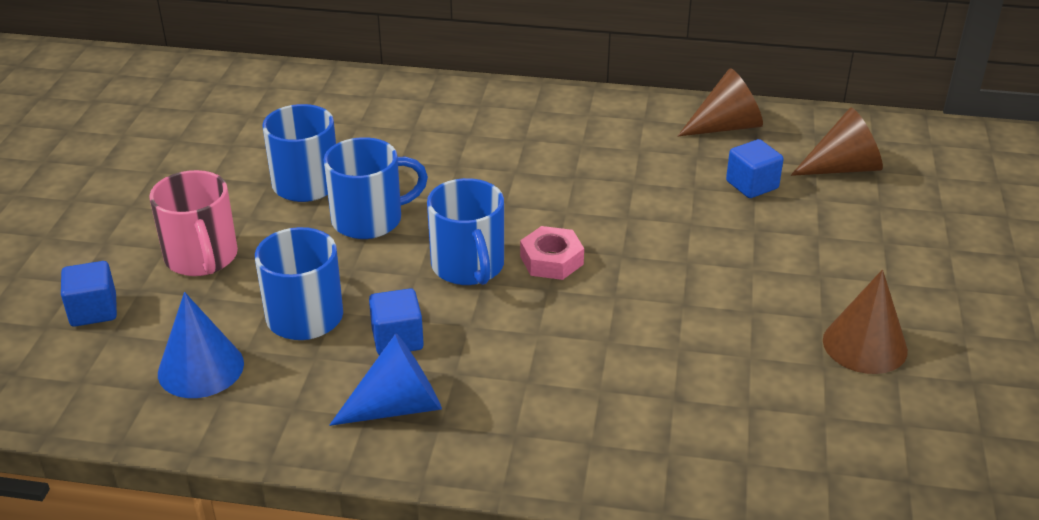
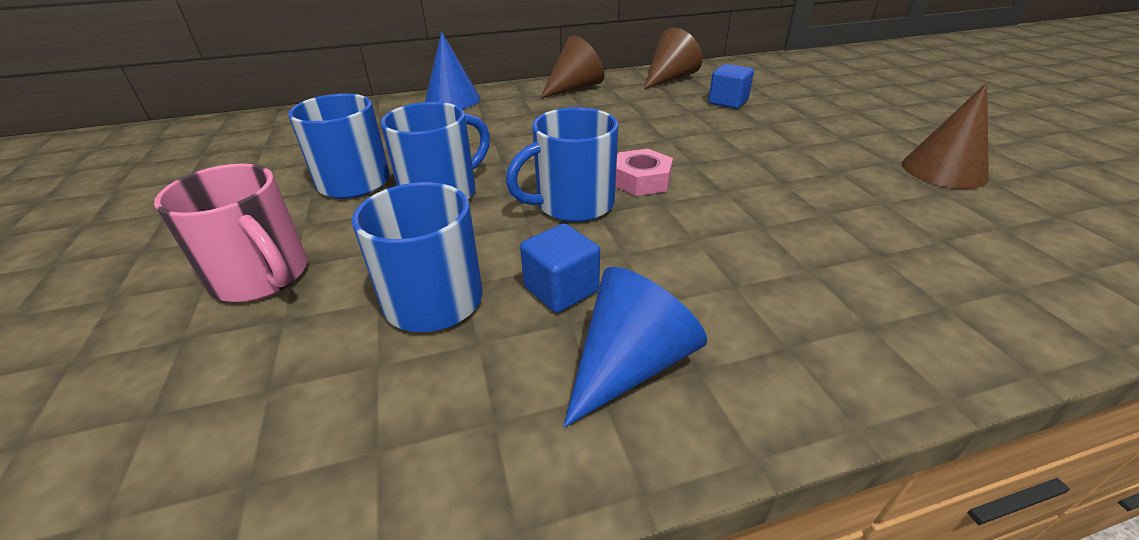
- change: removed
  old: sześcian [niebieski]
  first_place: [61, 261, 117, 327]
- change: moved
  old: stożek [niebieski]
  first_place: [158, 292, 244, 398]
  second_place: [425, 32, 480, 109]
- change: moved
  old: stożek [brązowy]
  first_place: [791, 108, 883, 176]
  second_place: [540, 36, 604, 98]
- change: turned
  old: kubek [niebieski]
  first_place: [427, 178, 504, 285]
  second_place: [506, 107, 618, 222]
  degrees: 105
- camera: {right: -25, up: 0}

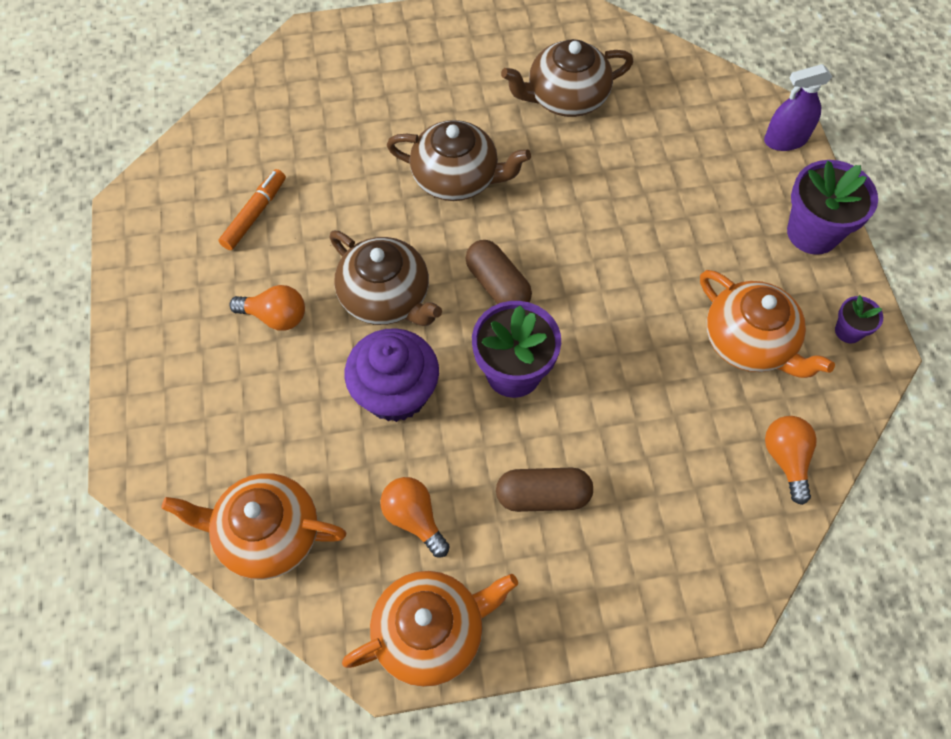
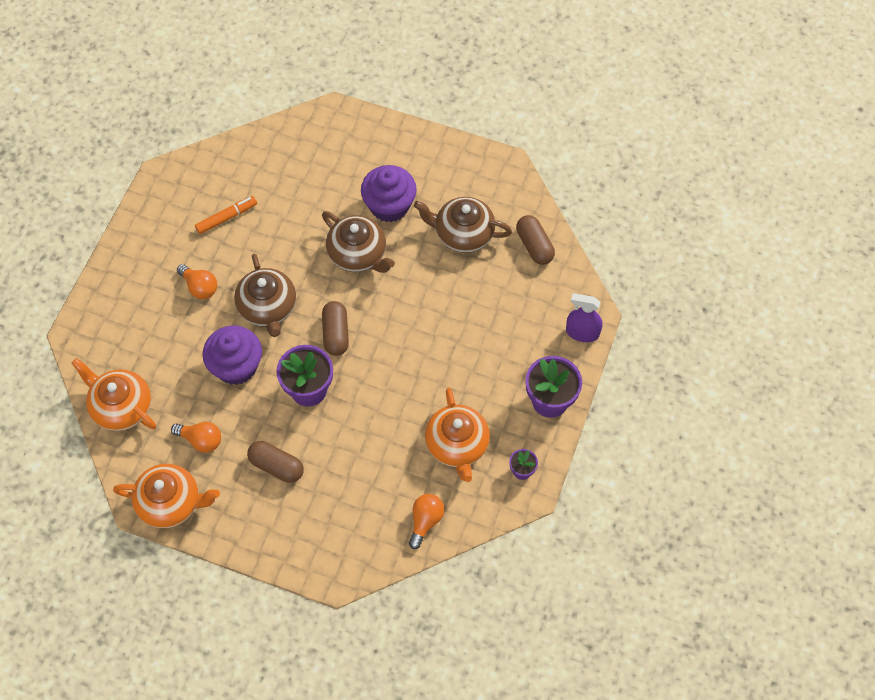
- change: added
  new: muffinka [fioletowy]
  second_place: [361, 165, 417, 222]
- change: added
  new: kapsułka [brązowy]
  second_place: [516, 215, 555, 265]
- change: turned
  old: żarówka [pomarańczowy]
  first_place: [380, 477, 450, 557]
  second_place: [171, 422, 221, 453]
  degrees: 120
- camera: {right: 30, up: 0}

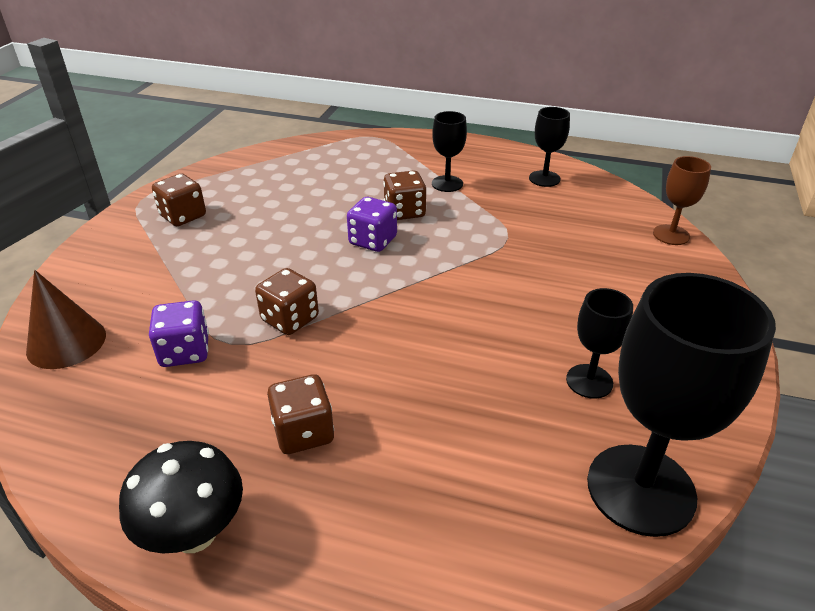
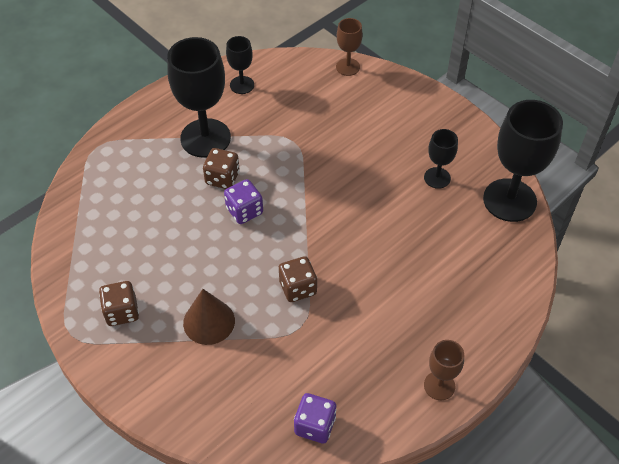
- change: removed
  old: kostka do gry [brązowy]
  first_place: [267, 374, 334, 454]
- change: moved
  old: stożek [brązowy]
  first_place: [26, 270, 106, 369]
  second_place: [183, 289, 235, 345]
- change: moved
  old: kostka do gry [fioletowy]
  first_place: [149, 300, 209, 367]
  second_place: [294, 393, 337, 444]
- change: replaced
  old: grzyb [czarny]
  new: kielich [brązowy]
  first_place: [119, 441, 243, 554]
  second_place: [424, 340, 464, 400]
- change: resized
  old: kielich [czarny]
  first_place: [432, 111, 467, 192]
  second_place: [167, 37, 231, 158]
  factor: 1.96
- camera: {right: -60, up: 15}

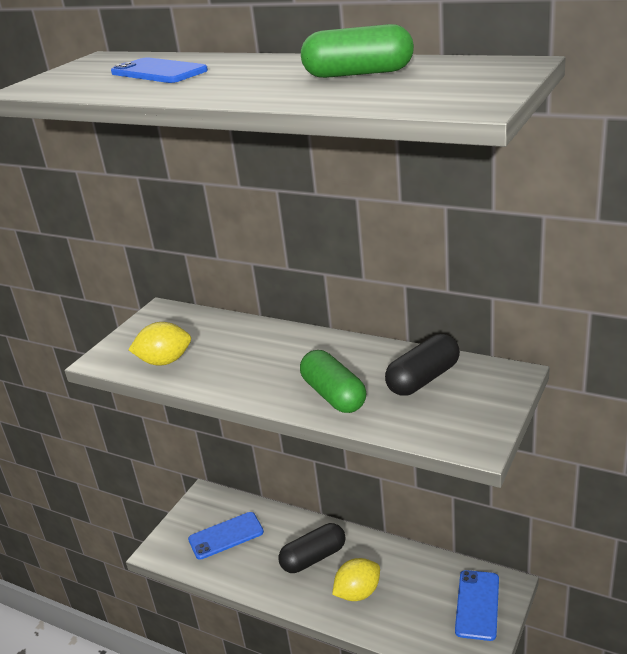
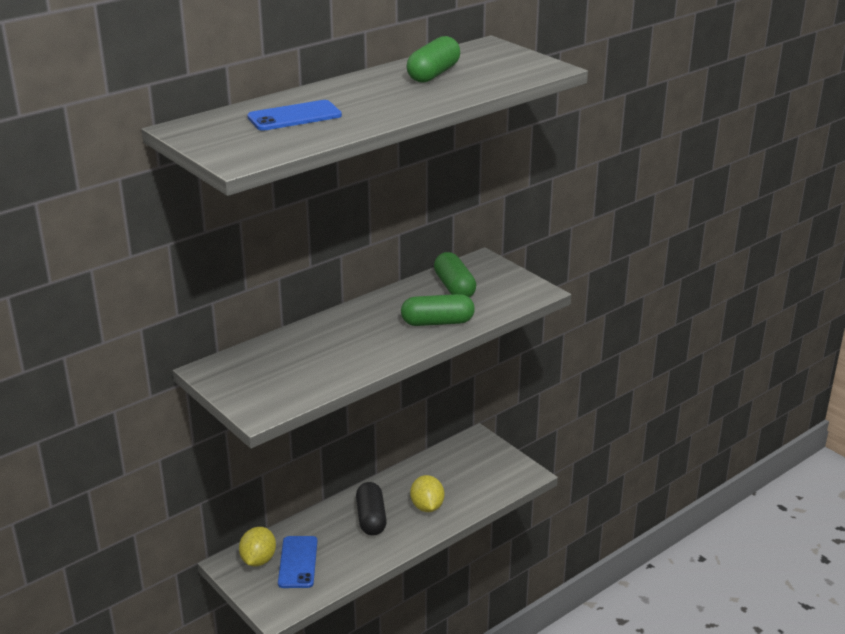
- change: removed
  old: telefon [niebieski]
  first_place: [455, 570, 499, 641]
- change: moved
  old: cytryna [żółty]
  first_place: [128, 322, 191, 365]
  second_place: [239, 527, 276, 567]
- change: recoloured
  old: kapsułka [czarny]
  new: kapsułka [zielony]
  first_place: [385, 334, 460, 396]
  second_place: [434, 252, 476, 298]
- camera: {right: -70, up: 0}

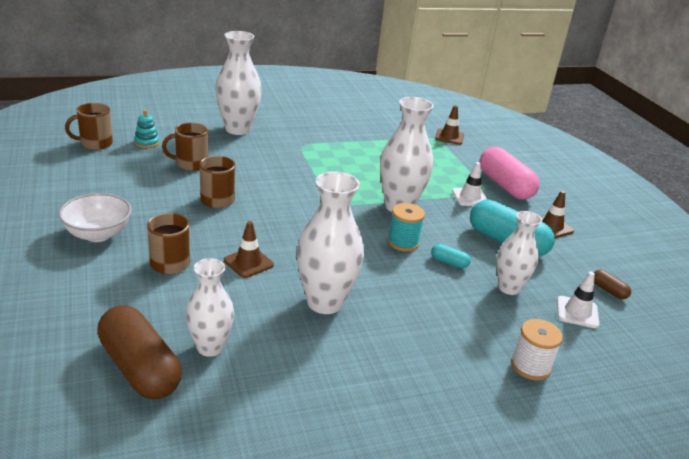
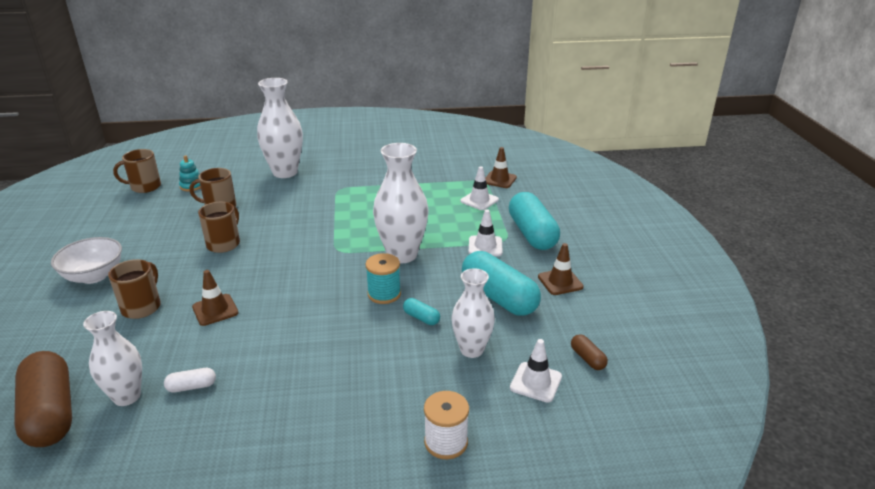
- change: removed
  old: wazon [biały]
  first_place: [297, 171, 364, 314]
- change: added
  new: kapsułka [biały]
  second_place: [164, 368, 216, 392]
- change: added
  new: pachołek [biały]
  second_place: [460, 166, 499, 210]
- change: recoloured
  old: kapsułka [różowy]
  new: kapsułka [turkusowy]
  first_place: [479, 147, 540, 200]
  second_place: [509, 192, 560, 250]
- camera: {right: 15, up: 0}

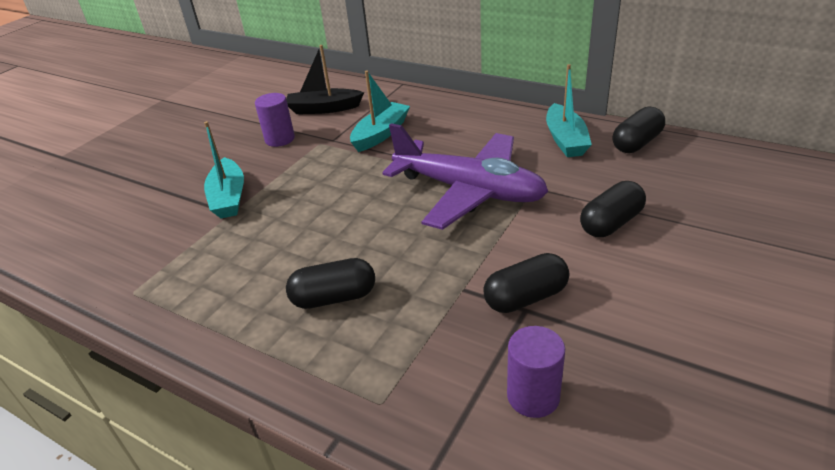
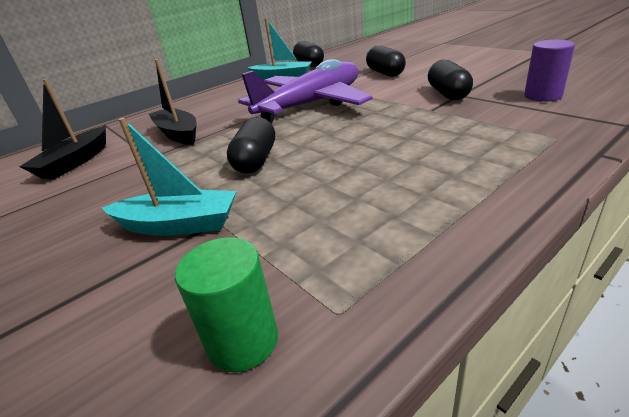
- change: removed
  old: walec [fioletowy]
  first_place: [255, 93, 295, 147]
- change: added
  new: walec [zielony]
  second_place: [175, 237, 278, 372]
- change: moved
  old: kapsułka [czarny]
  first_place: [286, 258, 375, 309]
  second_place: [227, 117, 275, 173]
- change: recoloured
  old: łódka [turkusowy]
  new: łódka [czarny]
  first_place: [350, 71, 410, 152]
  second_place: [149, 59, 196, 145]
- camera: {right: -70, up: -5}

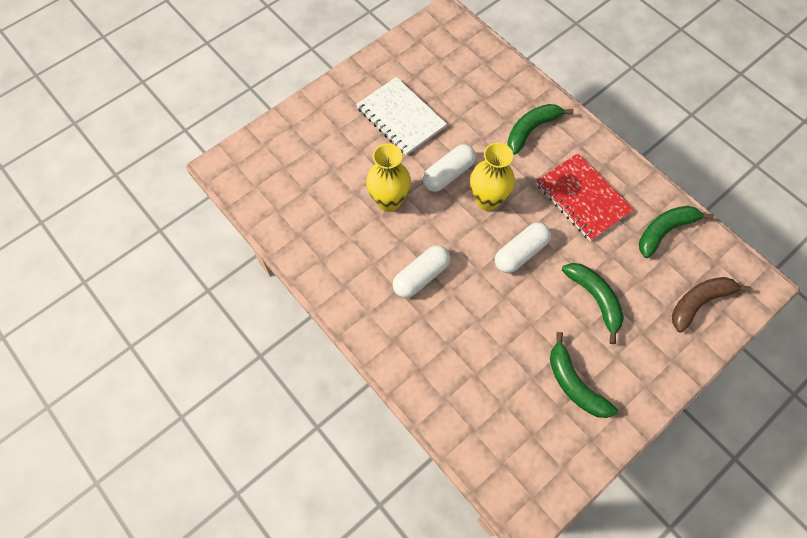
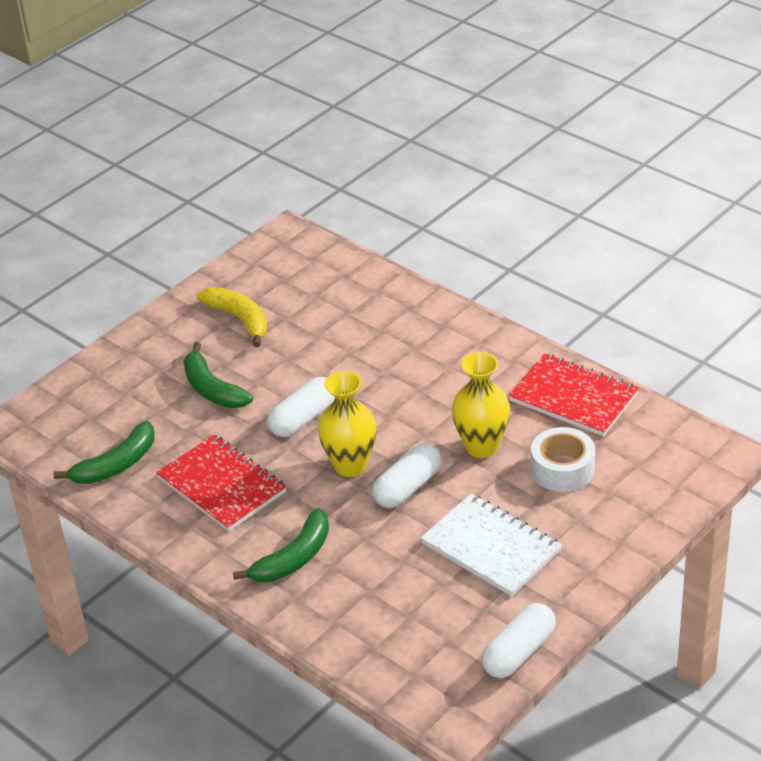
- change: removed
  old: banan [brązowy]
  first_place: [672, 277, 752, 333]
- change: added
  new: zeszyt [czerwony]
  second_place: [509, 353, 639, 436]
- change: added
  new: taśma klejąca [biały]
  second_place: [531, 427, 595, 492]
- change: moved
  old: kapsułka [biały]
  first_place: [393, 245, 450, 298]
  second_place: [481, 603, 556, 678]
- change: recoloured
  old: banan [zielony]
  new: banan [żółty]
  first_place: [550, 332, 618, 418]
  second_place: [197, 287, 268, 347]
- camera: {right: 175, up: -25}

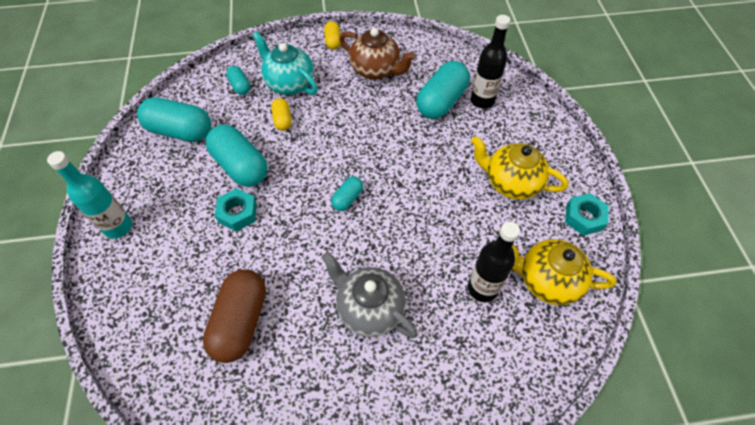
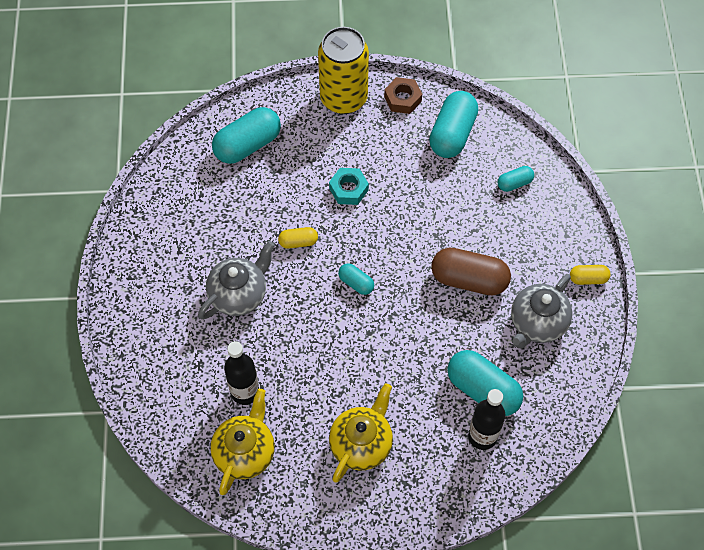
- change: removed
  old: imbryk [turkusowy]
  first_place: [253, 31, 318, 95]
- change: removed
  old: nakrętka [turkusowy]
  first_place: [565, 193, 609, 236]
- change: added
  new: nakrętka [brązowy]
  second_place: [384, 77, 422, 114]
- change: moved
  old: kapsułka [brązowy]
  first_place: [203, 269, 266, 363]
  second_place: [431, 248, 511, 295]
- change: moved
  old: kapsułka [turkusowy]
  first_place: [205, 124, 268, 187]
  second_place: [212, 107, 281, 164]
- change: moved
  old: kapsułka [żółty]
  first_place: [271, 98, 292, 131]
  second_place: [278, 227, 318, 249]
- change: replaced
  old: butelka [turkusowy]
  new: puszka [żółty]
  first_place: [47, 151, 132, 239]
  second_place: [318, 27, 369, 114]
- change: recoloured
  old: imbryk [brązowy]
  new: imbryk [szary]
  first_place: [339, 28, 416, 79]
  second_place: [511, 274, 572, 348]
- camera: {right: 95, up: 5}

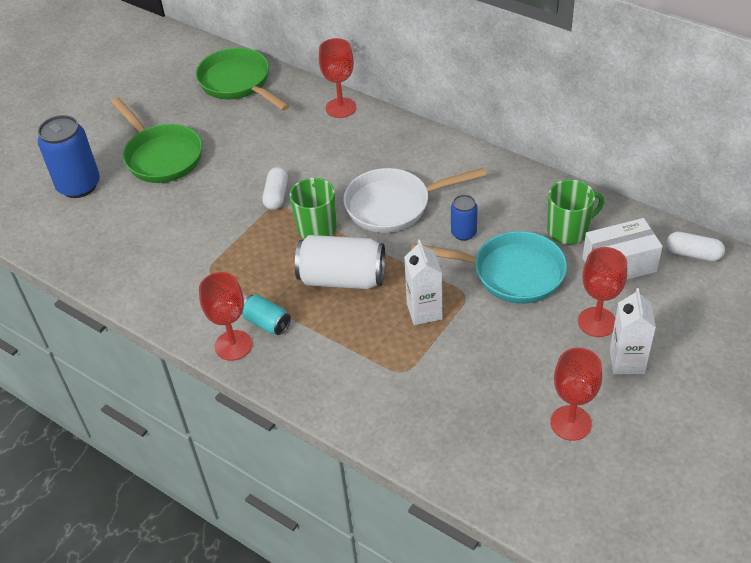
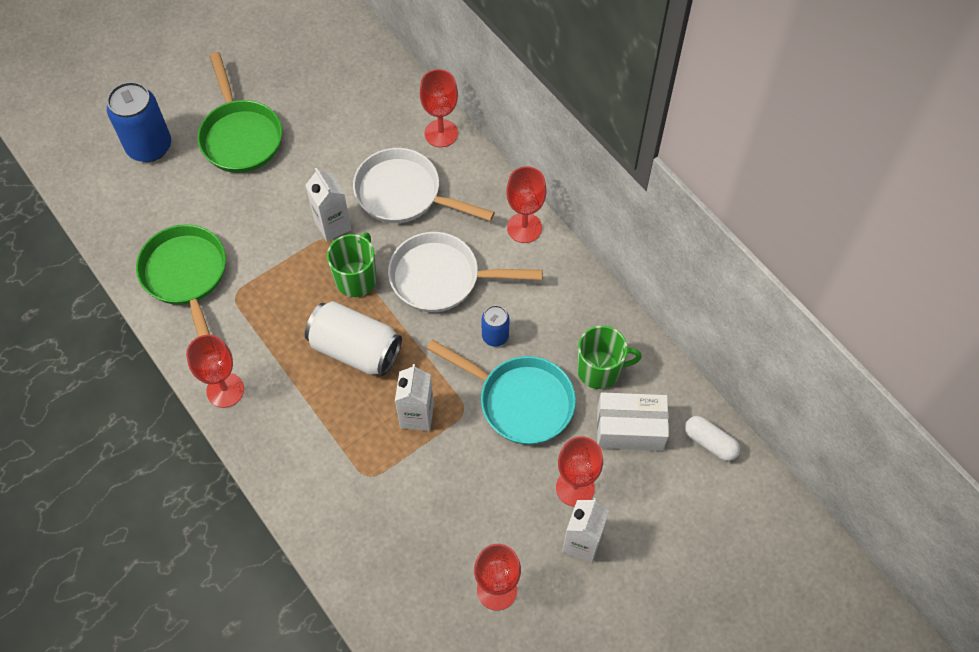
- change: removed
  old: puszka [turkusowy]
  first_place: [242, 294, 291, 335]
- change: added
  new: patelnia [biały]
  second_place: [353, 148, 495, 223]
- change: added
  new: kielich [czerwony]
  second_place: [506, 166, 547, 243]
- change: moved
  old: patelnia [zielony]
  first_place: [195, 48, 290, 111]
  second_place: [136, 224, 226, 337]
- change: replaced
  old: kapsułka [biały]
  new: karton mleka [biały]
  first_place: [262, 167, 288, 210]
  second_place: [305, 168, 352, 242]
- camera: {right: 15, up: 15}

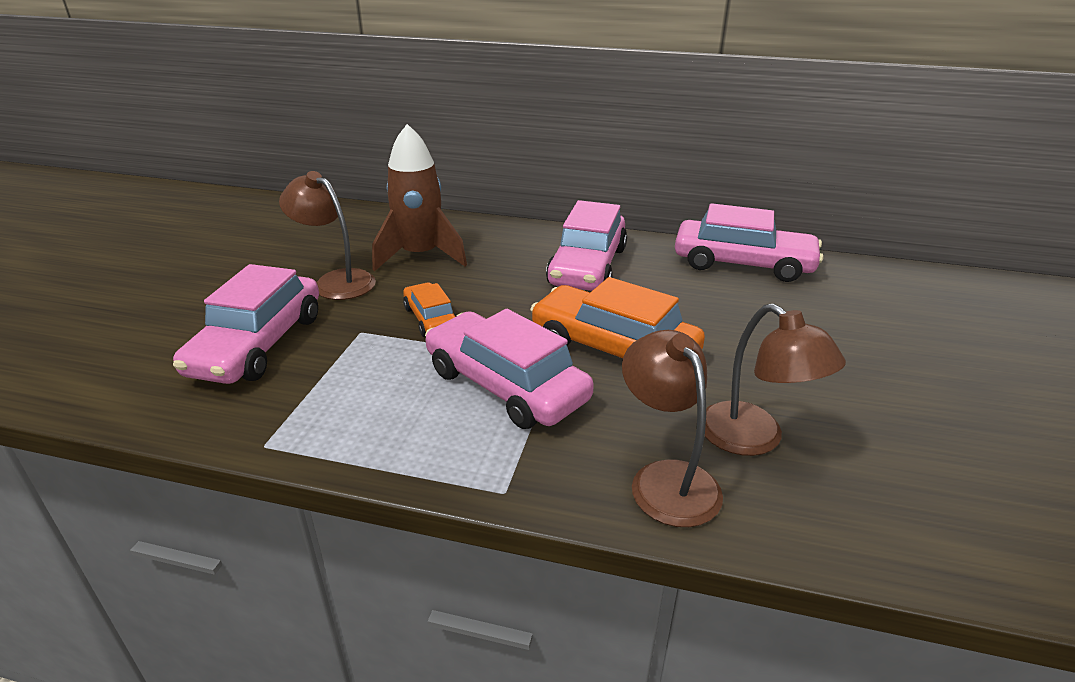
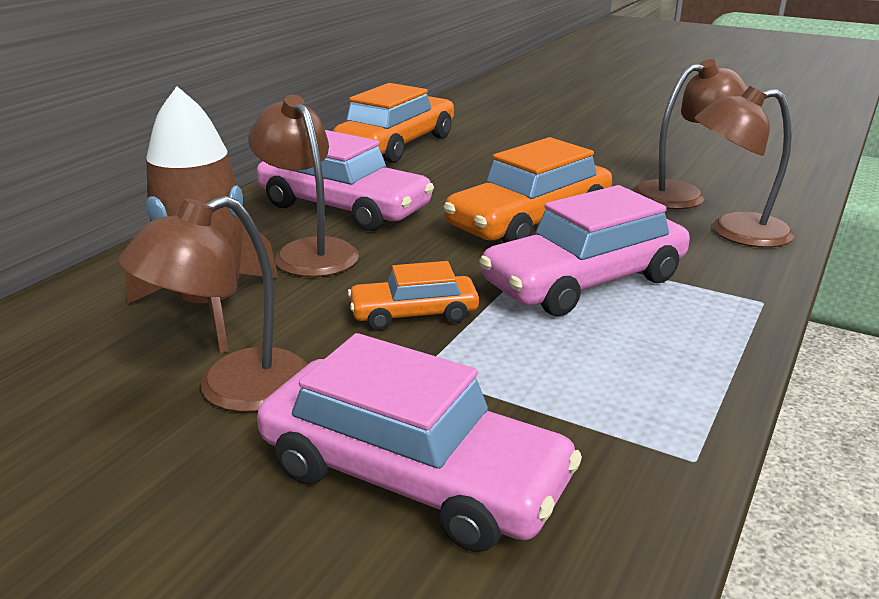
- change: added
  new: lampka [brązowy]
  second_place: [248, 95, 359, 277]
- change: recoloured
  old: samochód [różowy]
  new: samochód [pomarańczowy]
  first_place: [675, 203, 823, 282]
  second_place: [333, 83, 454, 163]
- camera: {right: -75, up: -5}

